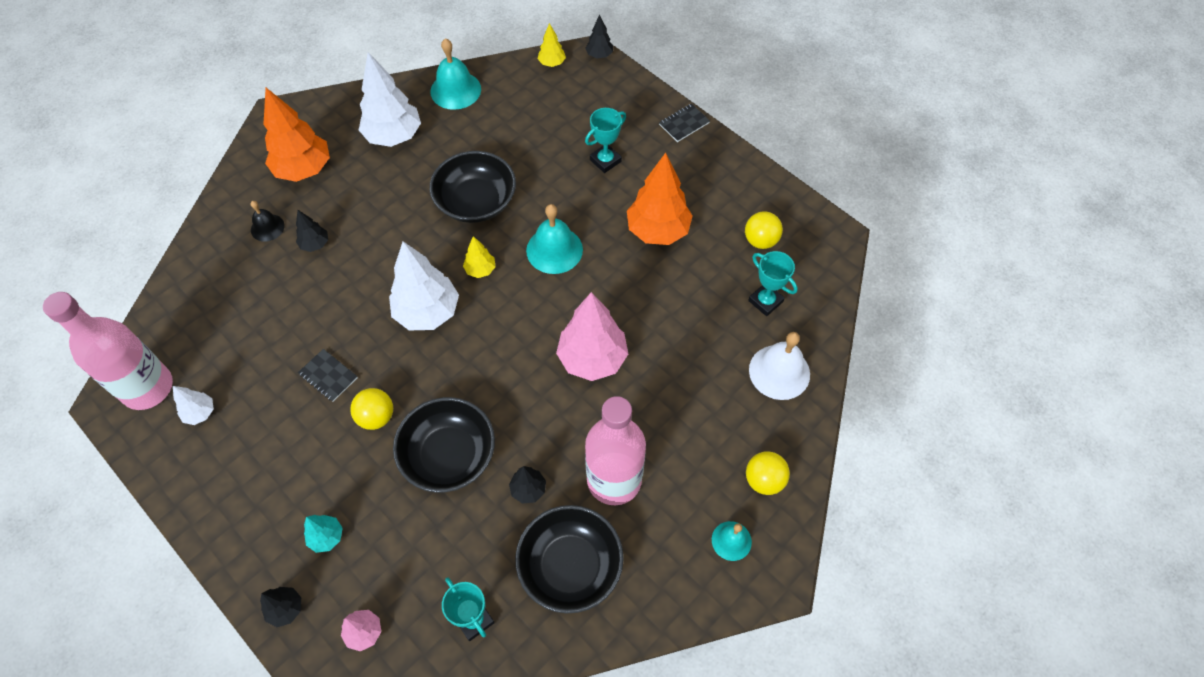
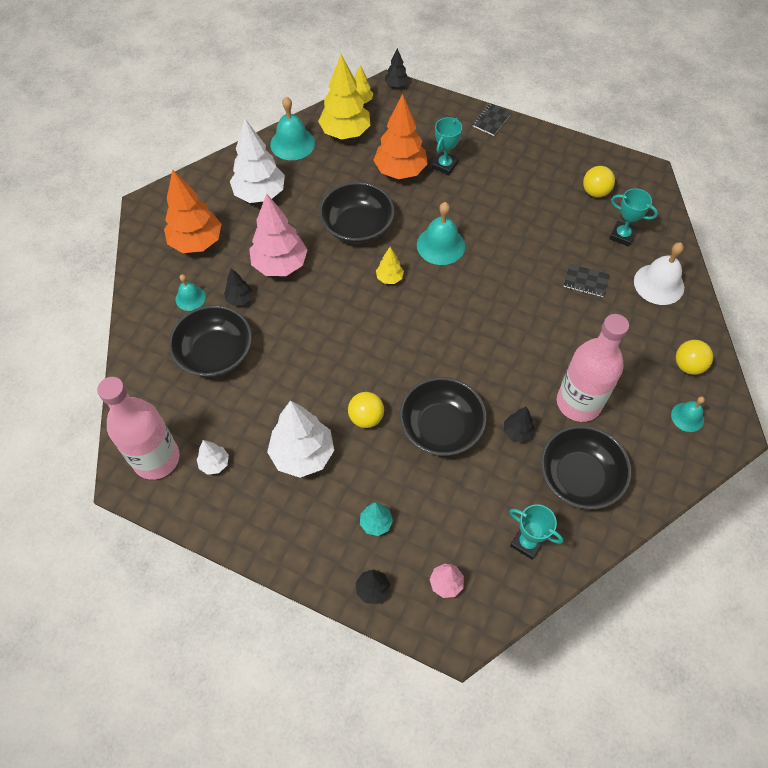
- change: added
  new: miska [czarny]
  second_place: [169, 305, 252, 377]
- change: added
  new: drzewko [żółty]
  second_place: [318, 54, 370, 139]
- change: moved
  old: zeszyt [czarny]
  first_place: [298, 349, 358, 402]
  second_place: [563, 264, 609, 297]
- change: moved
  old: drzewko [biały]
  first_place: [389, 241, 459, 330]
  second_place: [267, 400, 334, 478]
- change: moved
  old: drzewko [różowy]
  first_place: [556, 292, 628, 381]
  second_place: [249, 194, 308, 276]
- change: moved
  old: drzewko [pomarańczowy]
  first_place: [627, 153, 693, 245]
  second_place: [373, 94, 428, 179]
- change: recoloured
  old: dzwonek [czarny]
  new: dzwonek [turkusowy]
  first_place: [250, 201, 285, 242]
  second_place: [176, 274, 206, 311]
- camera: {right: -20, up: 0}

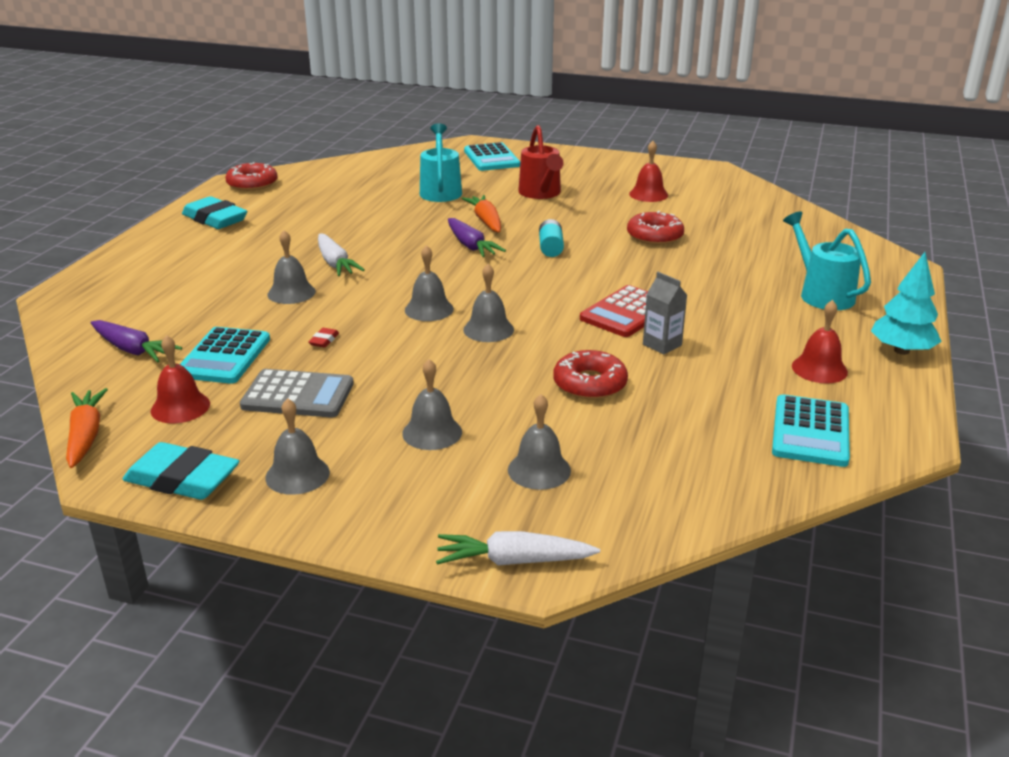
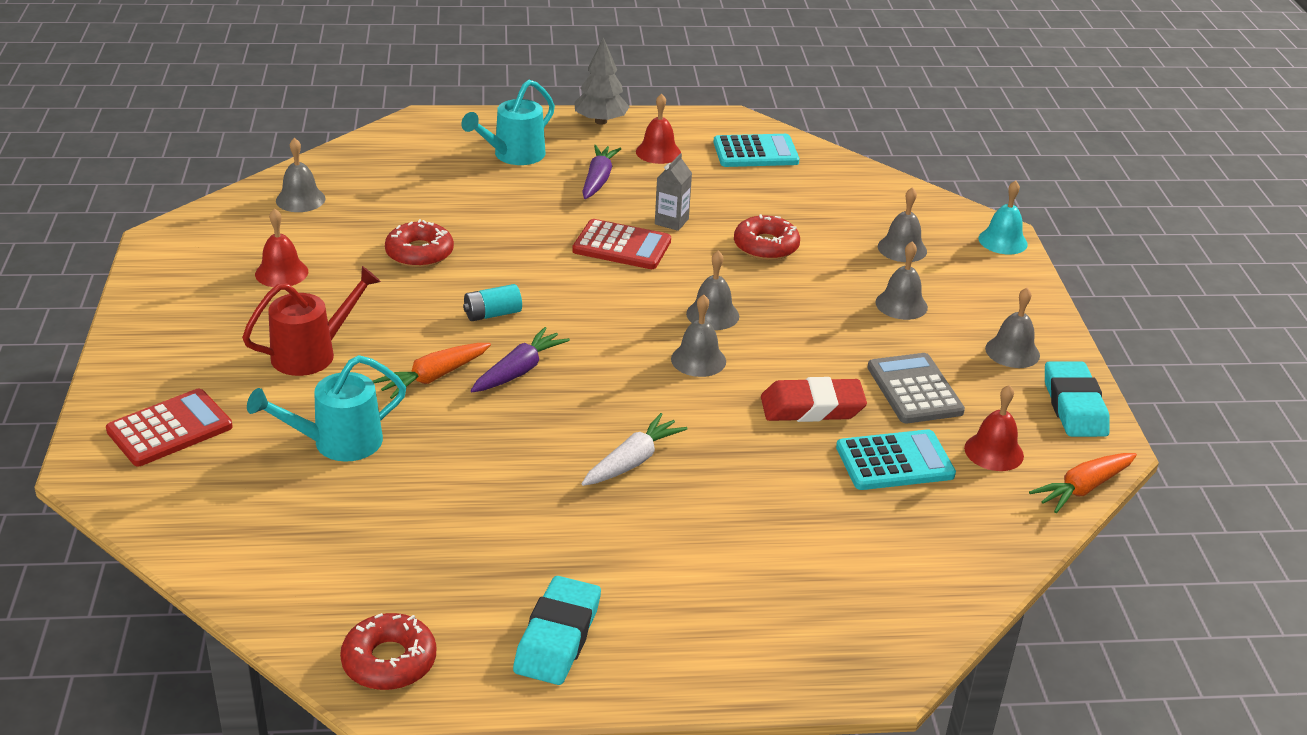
- change: moved
  old: marchewka [fioletowy]
  first_place: [91, 320, 182, 362]
  second_place: [582, 145, 621, 199]
- change: moved
  old: dzwonek [szary]
  first_place: [267, 230, 316, 304]
  second_place: [276, 138, 325, 212]
- change: replaced
  old: marchewka [biały]
  new: dzwonek [turkusowy]
  first_place: [436, 531, 600, 566]
  second_place: [979, 180, 1028, 254]
- change: recoloured
  old: kalkulator [turkusowy]
  new: kalkulator [czerwony]
  first_place: [464, 142, 520, 171]
  second_place: [106, 389, 233, 466]
- change: recoloured
  old: drzewko [turkusowy]
  new: drzewko [szary]
  first_place: [871, 252, 942, 355]
  second_place: [574, 37, 630, 125]
- change: resized
  old: gumka do mazania [czerwony]
  first_place: [308, 328, 339, 348]
  second_place: [761, 377, 867, 422]
  factor: 2.44
- camera: {right: -115, up: 5}

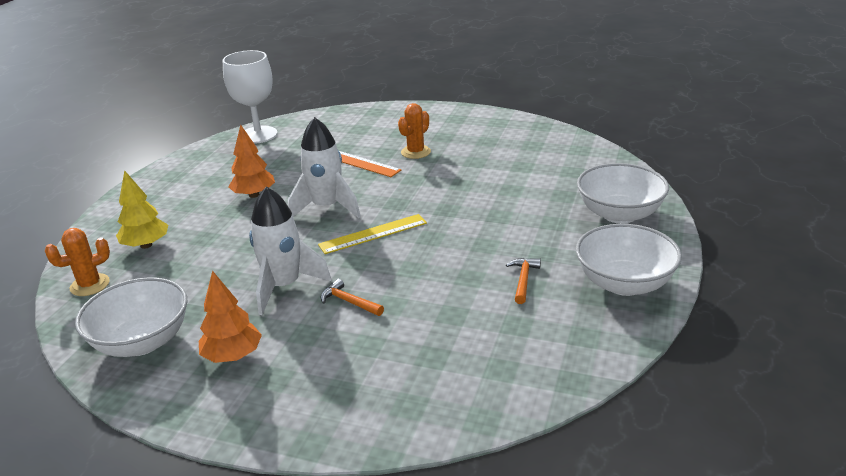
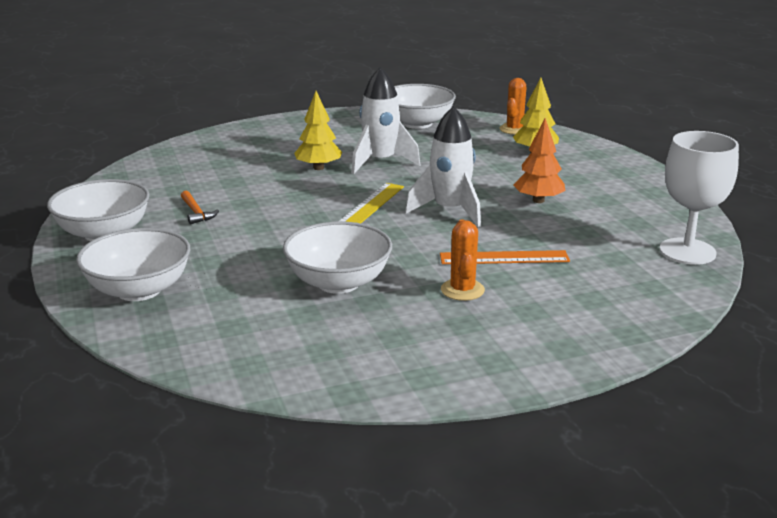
- change: removed
  old: drzewko [pomarańczowy]
  first_place: [199, 270, 262, 363]
- change: added
  new: miska [biały]
  second_place: [283, 222, 392, 294]
- change: replaced
  old: młotek [pomarańczowy]
  new: drzewko [żółty]
  first_place: [321, 279, 384, 316]
  second_place: [294, 91, 342, 170]
- camera: {right: 140, up: -5}

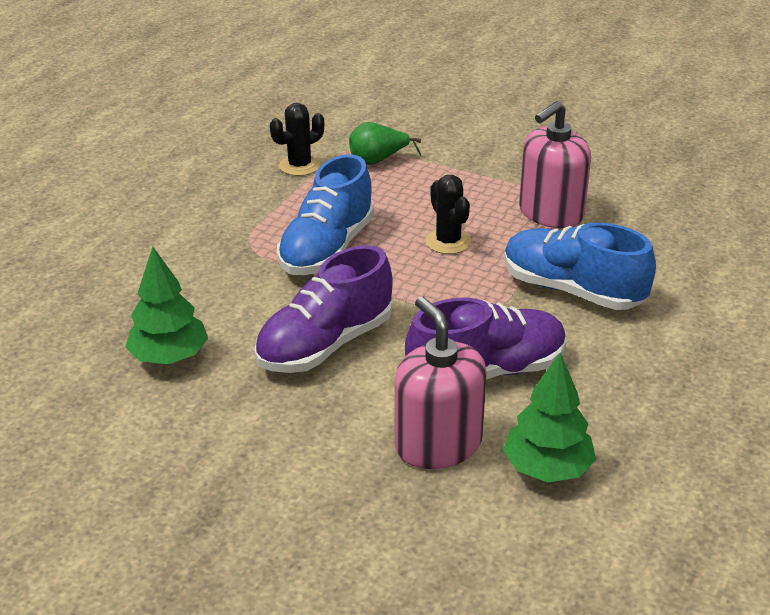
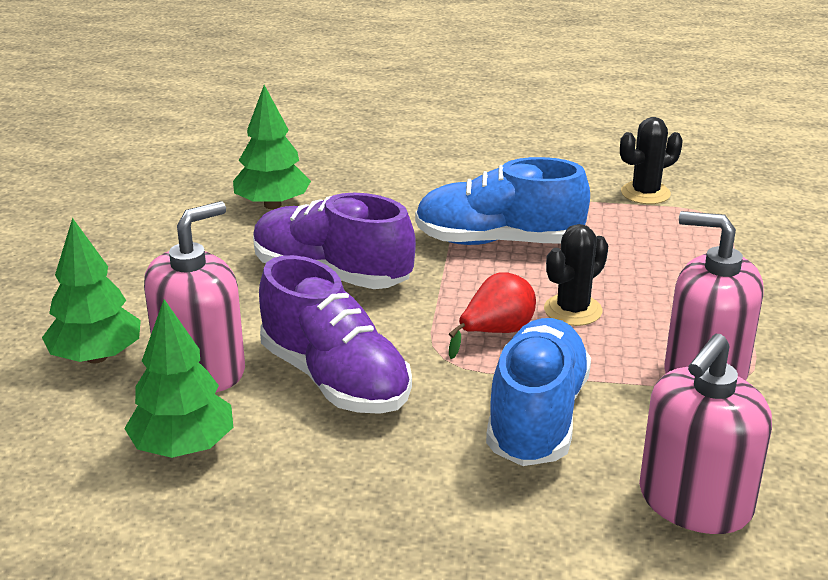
- change: removed
  old: gruszka [zielony]
  first_place: [349, 122, 421, 165]
- change: added
  new: drzewko [zielony]
  second_place: [42, 218, 141, 363]
- change: added
  new: gruszka [czerwony]
  second_place: [449, 272, 536, 359]
- change: added
  new: dozownik mydła [różowy]
  second_place: [639, 334, 772, 534]
- change: turned
  old: kaktus [czarny]
  first_place: [270, 103, 324, 176]
  second_place: [620, 117, 683, 204]
  degrees: -60
- camera: {right: 70, up: -5}

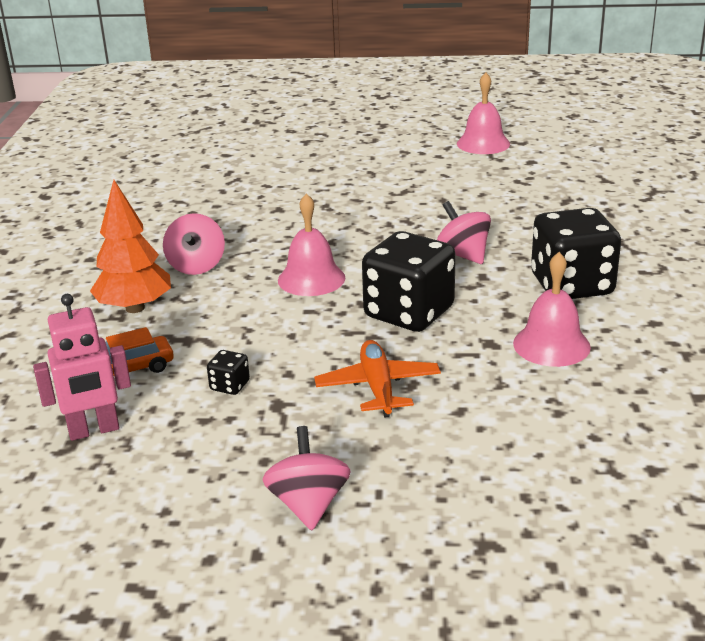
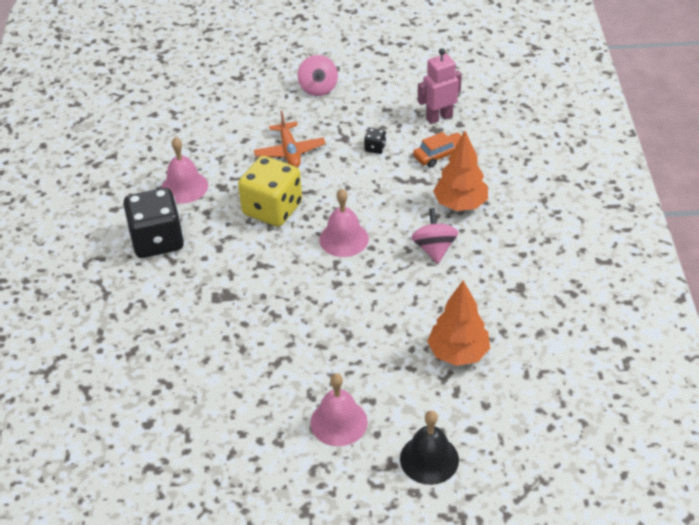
- change: removed
  old: bączek [różowy]
  first_place: [437, 201, 491, 264]
- change: added
  new: dzwonek [czarny]
  second_place: [400, 410, 459, 485]
- change: added
  new: drzewko [pomarańczowy]
  second_place: [427, 280, 490, 366]
- change: moved
  old: dzwonek [różowy]
  first_place: [457, 72, 510, 154]
  second_place: [310, 373, 368, 446]
- change: recoloured
  old: kostka do gry [czarny]
  new: kostka do gry [żółty]
  first_place: [362, 231, 456, 332]
  second_place: [238, 156, 302, 227]
- camera: {right: 175, up: 15}

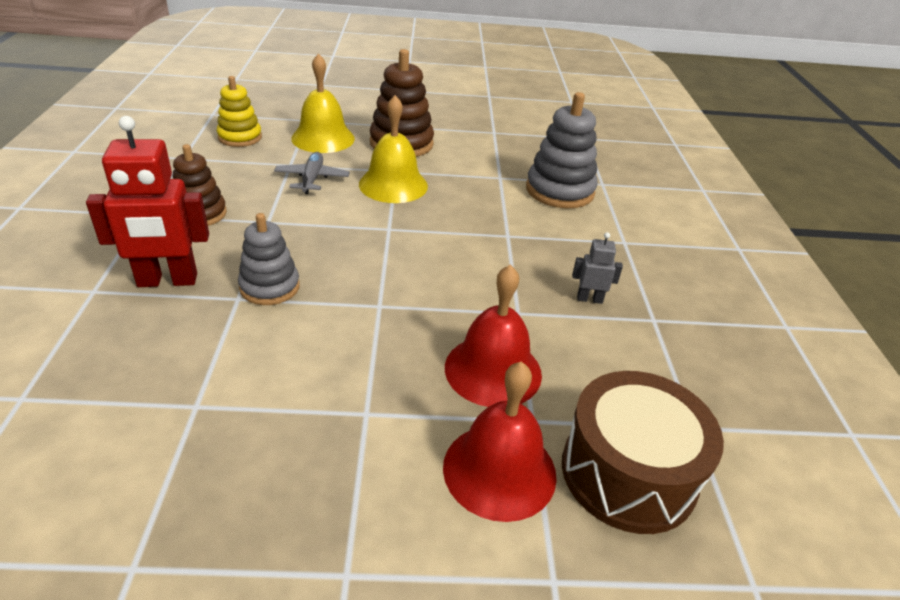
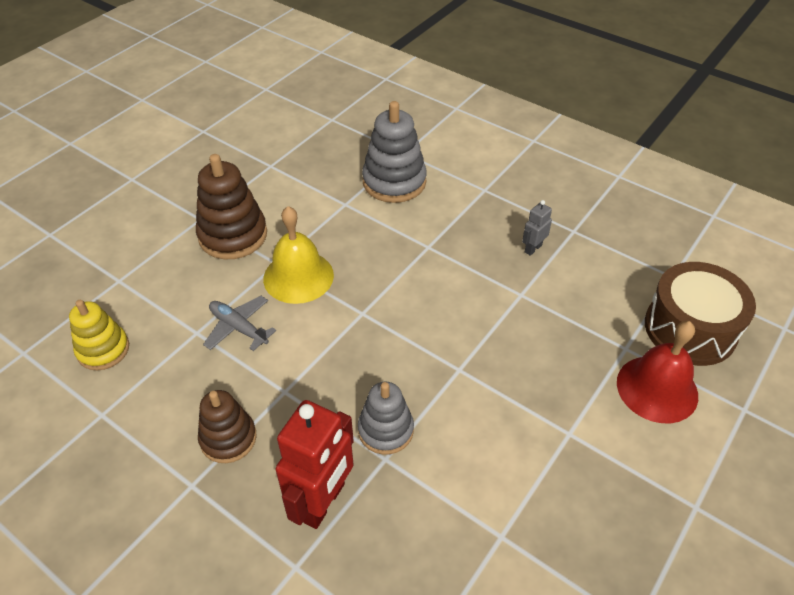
- change: removed
  old: dzwonek [żółty]
  first_place: [291, 53, 355, 153]
- change: removed
  old: dzwonek [czerwony]
  first_place: [445, 264, 542, 407]
- camera: {right: -50, up: 10}

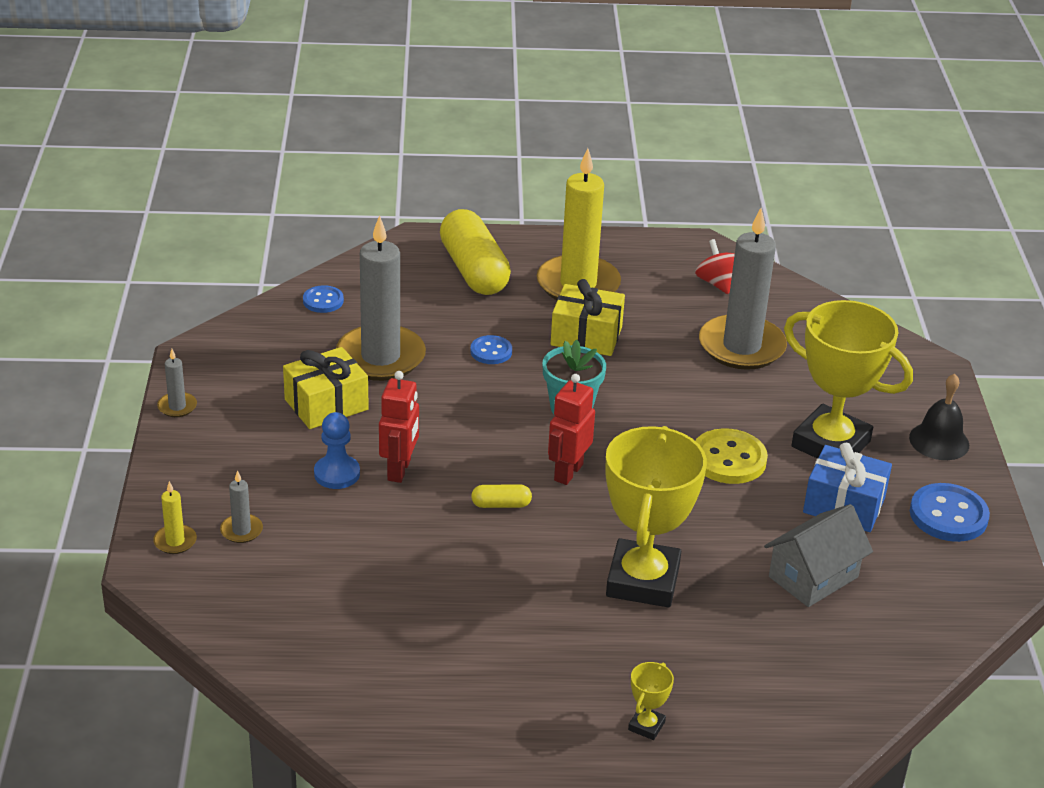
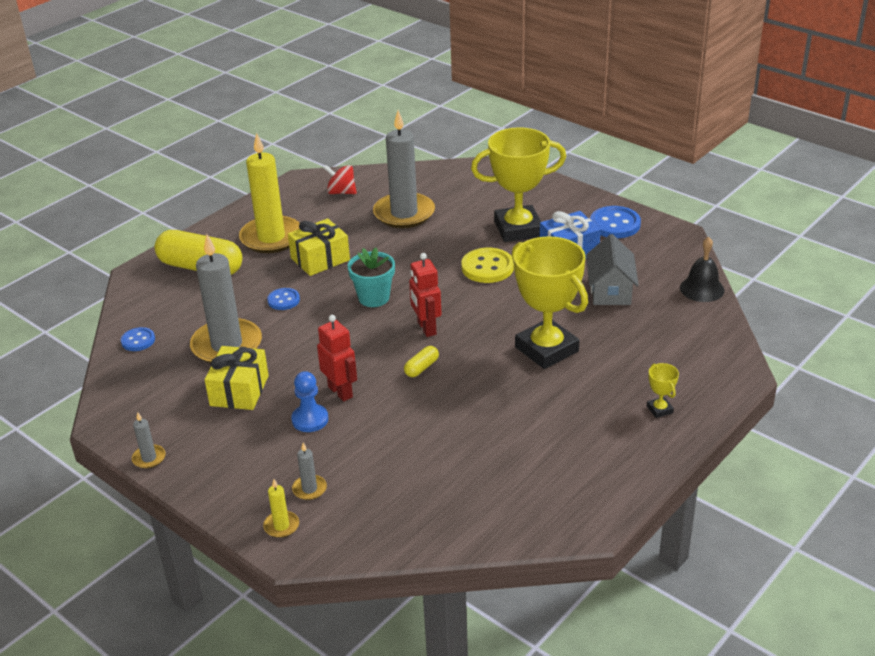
- change: moved
  old: dzwonek [czarny]
  first_place: [909, 374, 969, 460]
  second_place: [680, 237, 725, 302]
- camera: {right: -45, up: 0}

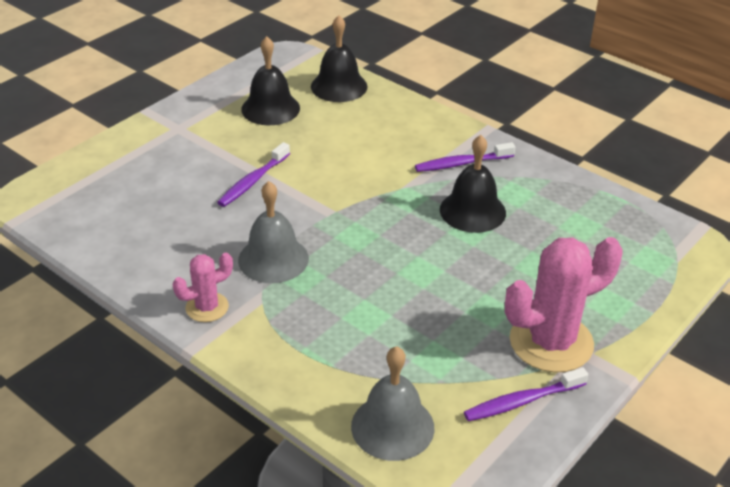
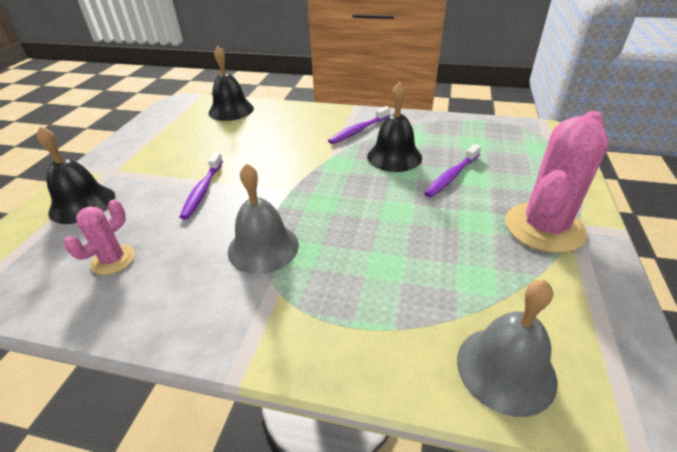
- change: moved
  old: kaktus [różowy]
  first_place: [172, 253, 233, 322]
  second_place: [64, 200, 135, 275]
- change: moved
  old: dzwonek [czarny]
  first_place: [241, 36, 300, 125]
  second_place: [37, 126, 115, 224]
- change: moved
  old: szczoteczka do zębów [fioletowy]
  first_place: [464, 367, 588, 421]
  second_place: [424, 144, 481, 197]
- camera: {right: -25, up: 0}

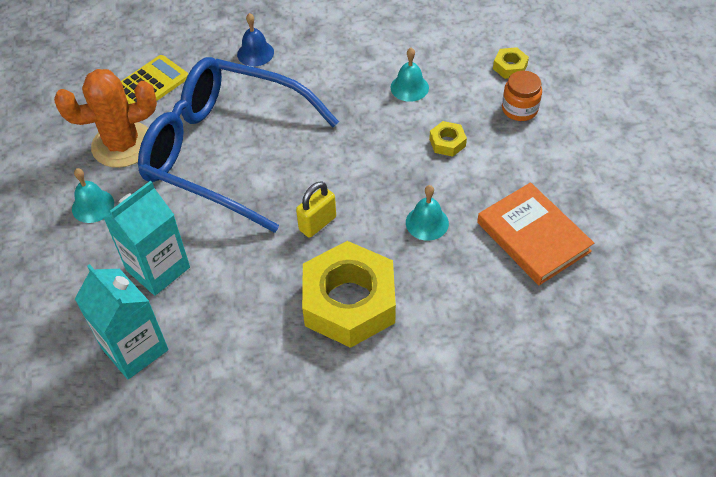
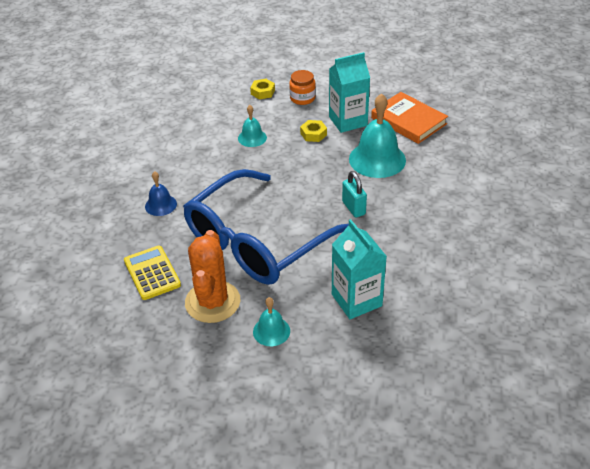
- change: removed
  old: nakrętka [żółty]
  first_place: [302, 241, 396, 348]
- change: moved
  old: karton mleka [turkusowy]
  first_place: [75, 264, 169, 379]
  second_place: [329, 52, 370, 133]
- change: recoloured
  old: kłódka [żółty]
  new: kłódka [turkusowy]
  first_place: [296, 181, 336, 238]
  second_place: [342, 171, 367, 217]
- change: turned
  old: książka [pomarańczowy]
  first_place: [477, 182, 594, 285]
  second_place: [371, 92, 448, 144]
  degrees: 60
- change: resized
  old: dzwonek [turkusowy]
  first_place: [406, 185, 449, 241]
  second_place: [349, 93, 406, 178]
  factor: 1.89
- camera: {right: -70, up: -10}

